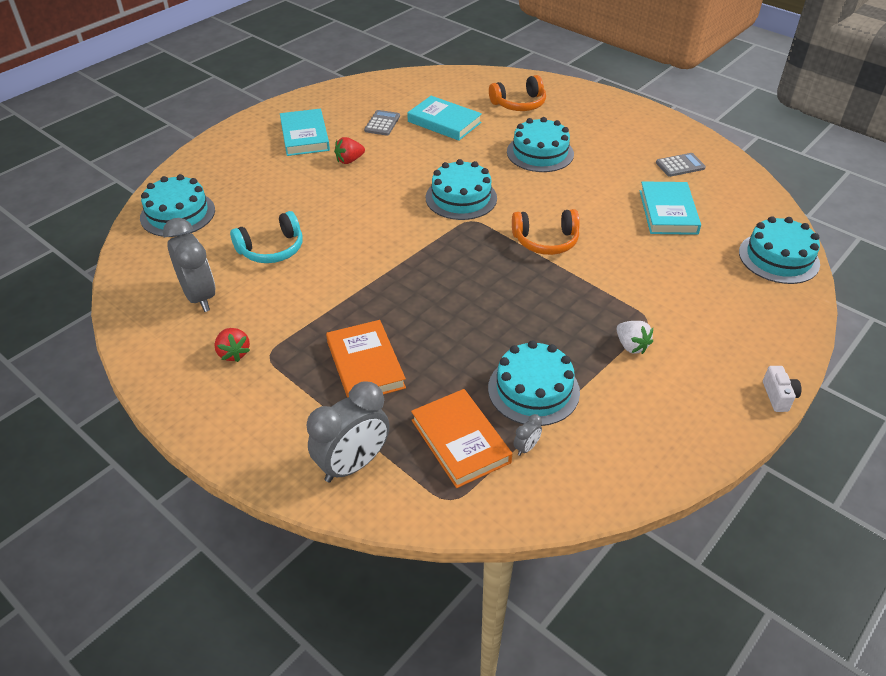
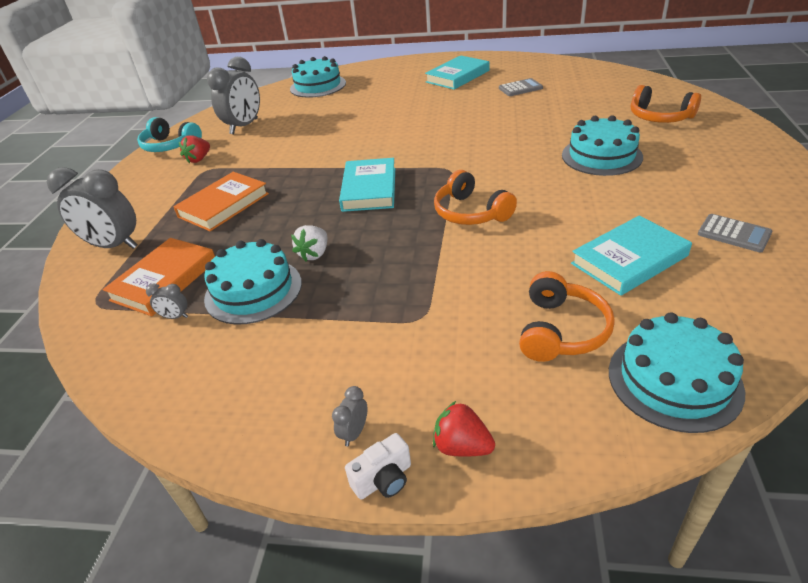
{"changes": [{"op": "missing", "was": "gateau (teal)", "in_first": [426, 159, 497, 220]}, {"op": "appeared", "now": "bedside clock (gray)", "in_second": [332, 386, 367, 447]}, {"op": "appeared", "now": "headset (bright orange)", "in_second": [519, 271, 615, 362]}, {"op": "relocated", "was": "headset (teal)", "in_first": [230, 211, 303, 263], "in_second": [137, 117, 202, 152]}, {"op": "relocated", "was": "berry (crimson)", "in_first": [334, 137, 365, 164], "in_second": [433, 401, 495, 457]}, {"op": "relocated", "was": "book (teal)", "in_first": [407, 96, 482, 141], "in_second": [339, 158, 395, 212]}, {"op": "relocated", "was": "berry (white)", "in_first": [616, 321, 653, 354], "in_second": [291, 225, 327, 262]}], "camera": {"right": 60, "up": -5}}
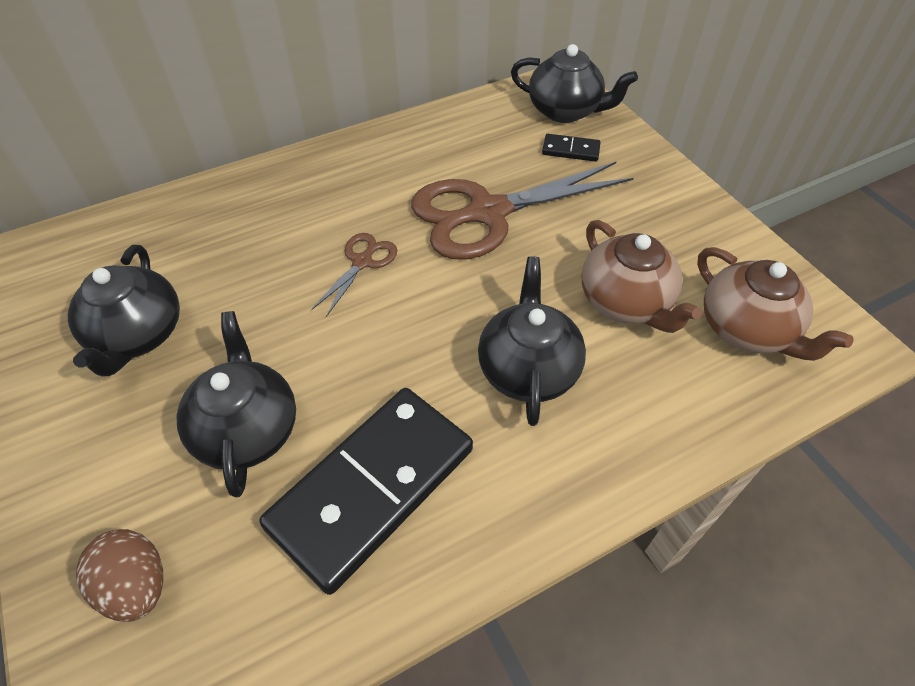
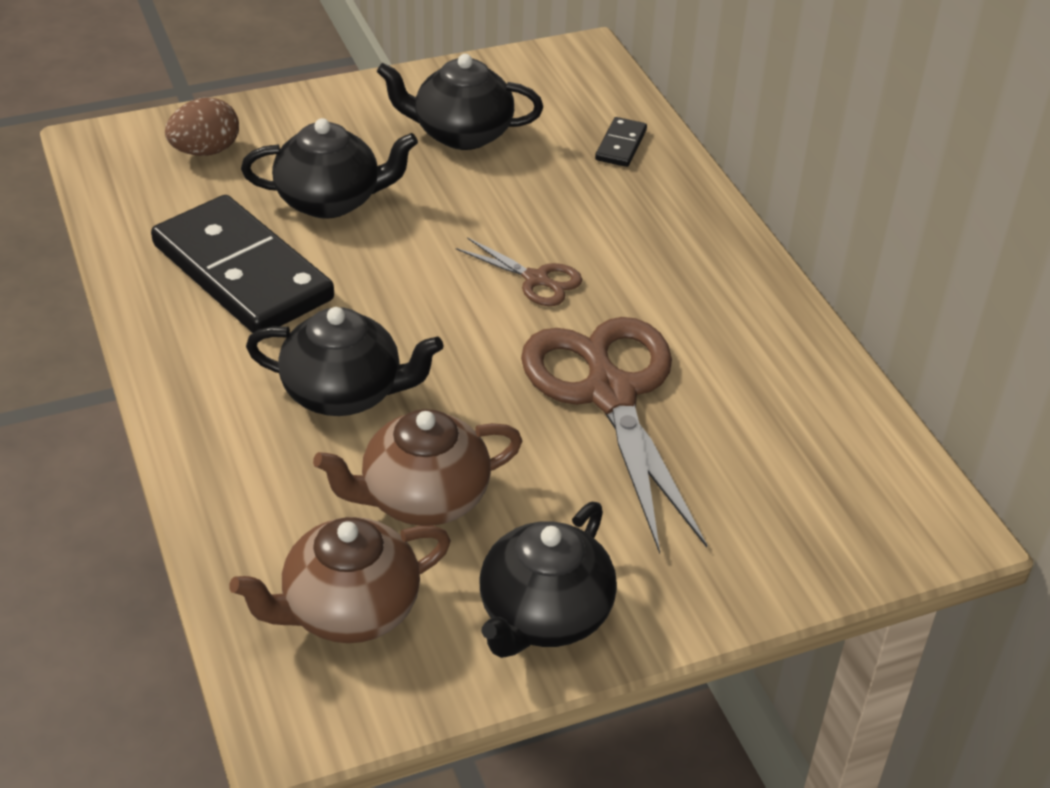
{"changes": [{"op": "relocated", "was": "tea pot (ebony)", "in_first": [511, 44, 638, 123], "in_second": [479, 502, 617, 658]}, {"op": "relocated", "was": "domino tile (ebony)", "in_first": [542, 134, 601, 162], "in_second": [595, 117, 647, 167]}], "camera": {"right": 95, "up": -10}}
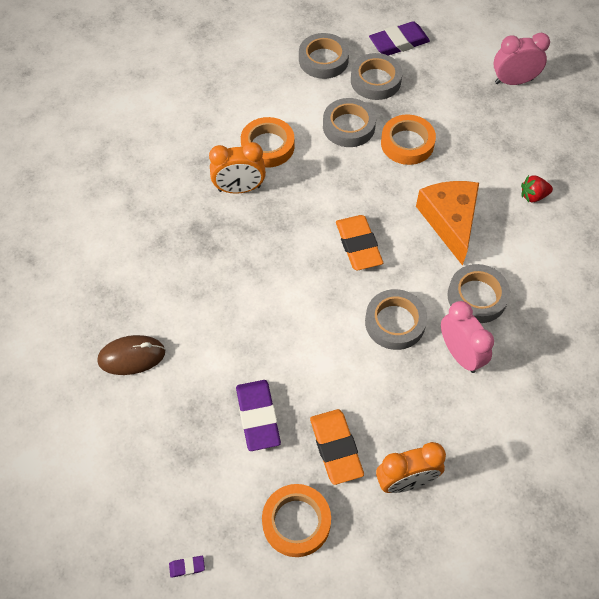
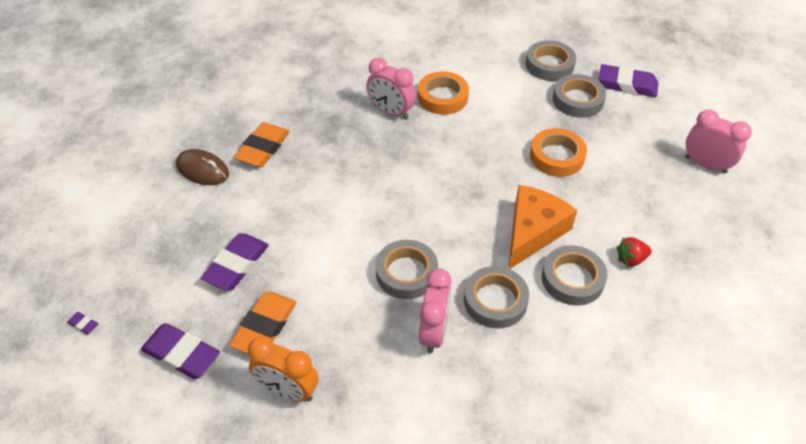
{"changes": [{"op": "relocated", "was": "roll of tape (gray)", "in_first": [323, 98, 376, 147], "in_second": [542, 245, 607, 306]}, {"op": "relocated", "was": "eraser (bright orange)", "in_first": [336, 215, 383, 270], "in_second": [234, 122, 290, 167]}, {"op": "exchanged", "was": "roll of tape (bright orange)", "now": "eraser (royal purple)", "in_first": [262, 484, 331, 557], "in_second": [141, 323, 220, 379]}, {"op": "colour", "was": "bedside clock (bright orange)", "now": "bedside clock (rosy)", "in_first": [209, 142, 266, 194], "in_second": [366, 58, 416, 120]}, {"op": "spun", "was": "berry (crimson)", "in_first": [521, 175, 553, 202], "in_second": [617, 237, 652, 267], "clockwise": -45}], "camera": {"right": 40, "up": -10}}
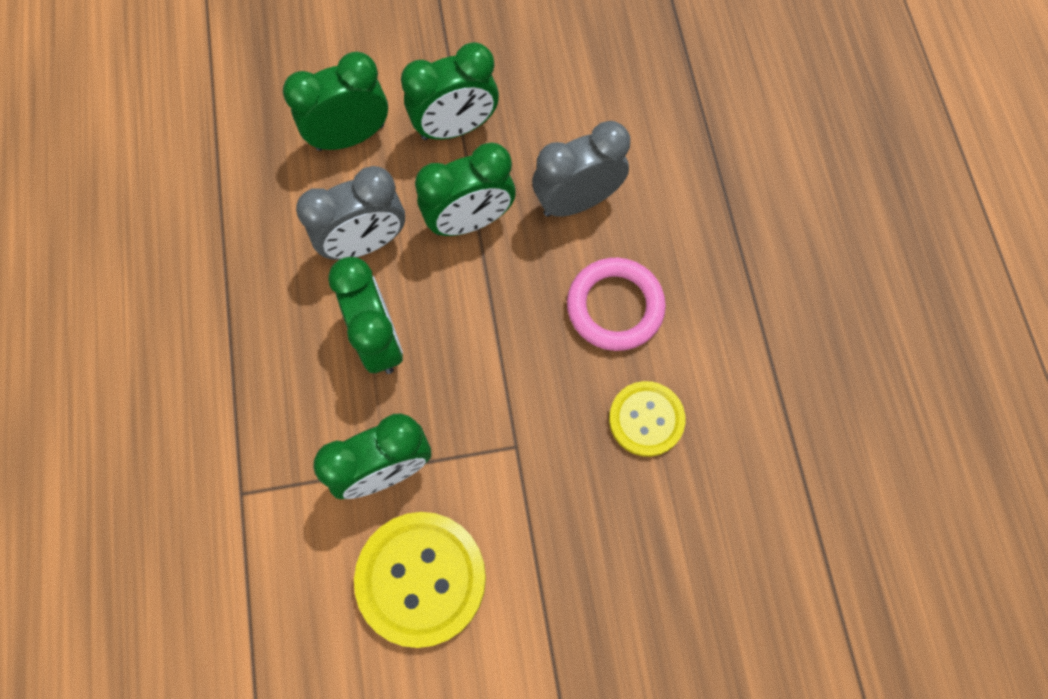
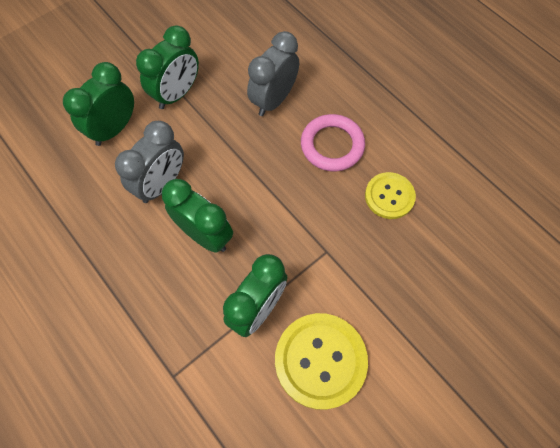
{"changes": [{"op": "missing", "was": "bedside clock (green)", "in_first": [415, 143, 516, 236]}], "camera": {"right": -30, "up": -5}}
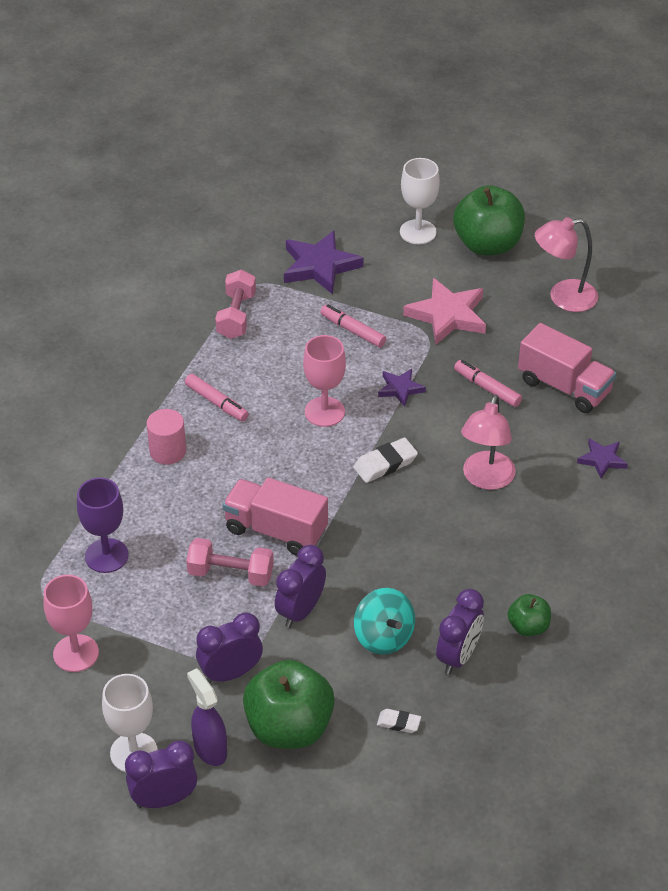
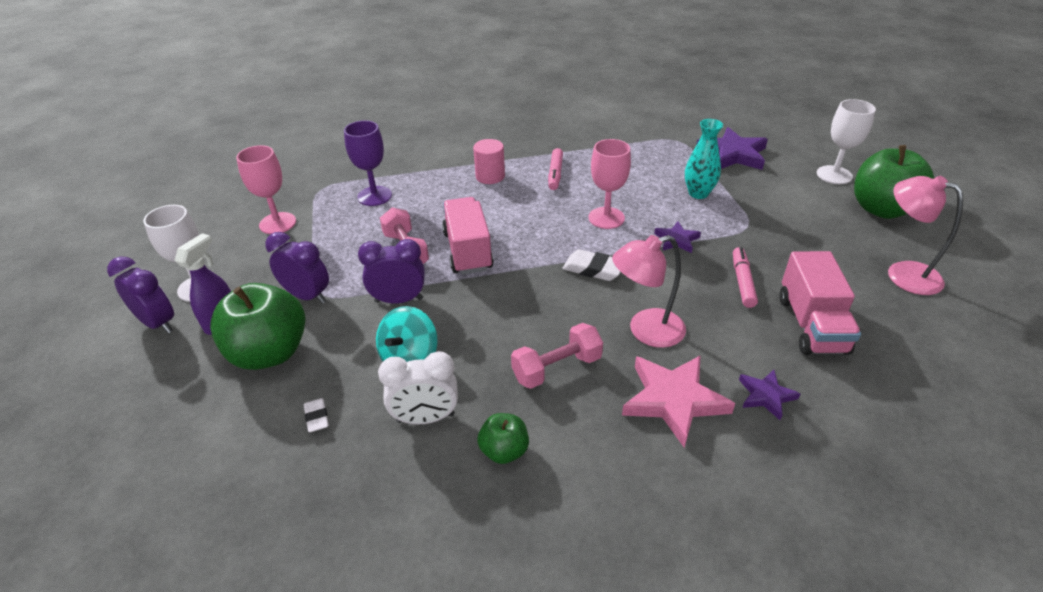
{"changes": [{"op": "relocated", "was": "hand weight (rosy)", "in_first": [215, 269, 256, 339], "in_second": [511, 323, 603, 389]}, {"op": "relocated", "was": "star (rosy)", "in_first": [403, 278, 486, 345], "in_second": [622, 355, 735, 448]}, {"op": "exchanged", "was": "marker pen (rosy)", "now": "vase (teal)", "in_first": [320, 305, 386, 348], "in_second": [685, 119, 723, 199]}, {"op": "colour", "was": "bedside clock (royal purple)", "now": "bedside clock (white)", "in_first": [436, 589, 484, 675], "in_second": [378, 351, 458, 424]}], "camera": {"right": 55, "up": -5}}
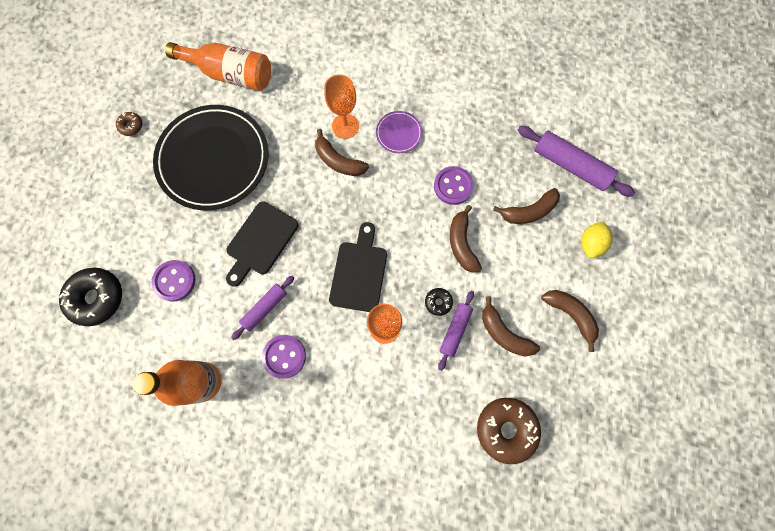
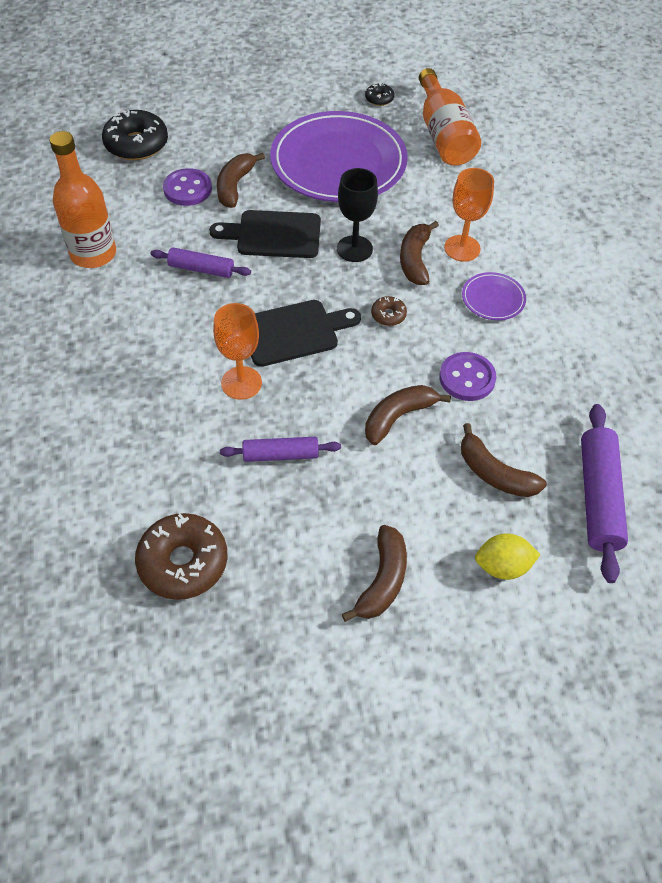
{"changes": [{"op": "missing", "was": "shirt button (royal purple)", "in_first": [262, 335, 306, 379]}, {"op": "appeared", "now": "wine glass (ebony)", "in_second": [337, 168, 378, 262]}, {"op": "relocated", "was": "donut (brown)", "in_first": [116, 112, 142, 136], "in_second": [371, 296, 407, 326]}, {"op": "relocated", "was": "donut (ebony)", "in_first": [425, 288, 453, 316], "in_second": [365, 83, 394, 106]}, {"op": "relocated", "was": "banana (brown)", "in_first": [482, 296, 540, 357], "in_second": [217, 153, 265, 208]}, {"op": "colour", "was": "flat dish (ebony)", "now": "flat dish (royal purple)", "in_first": [153, 105, 269, 210], "in_second": [270, 111, 408, 202]}], "camera": {"right": 60, "up": -20}}
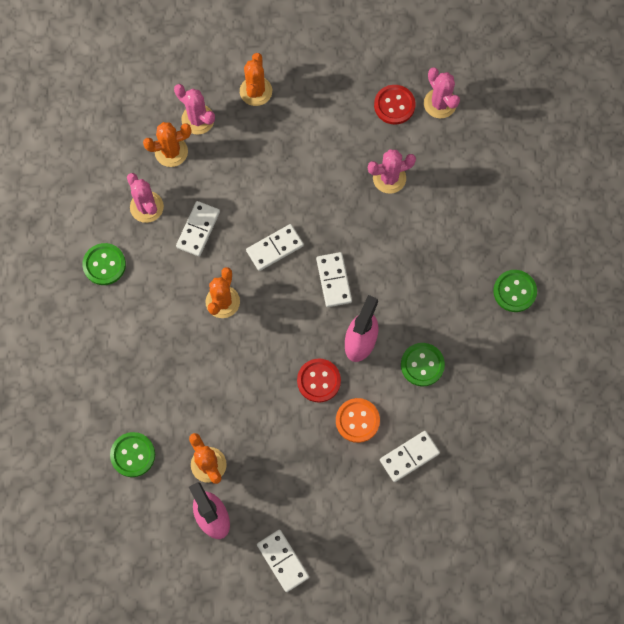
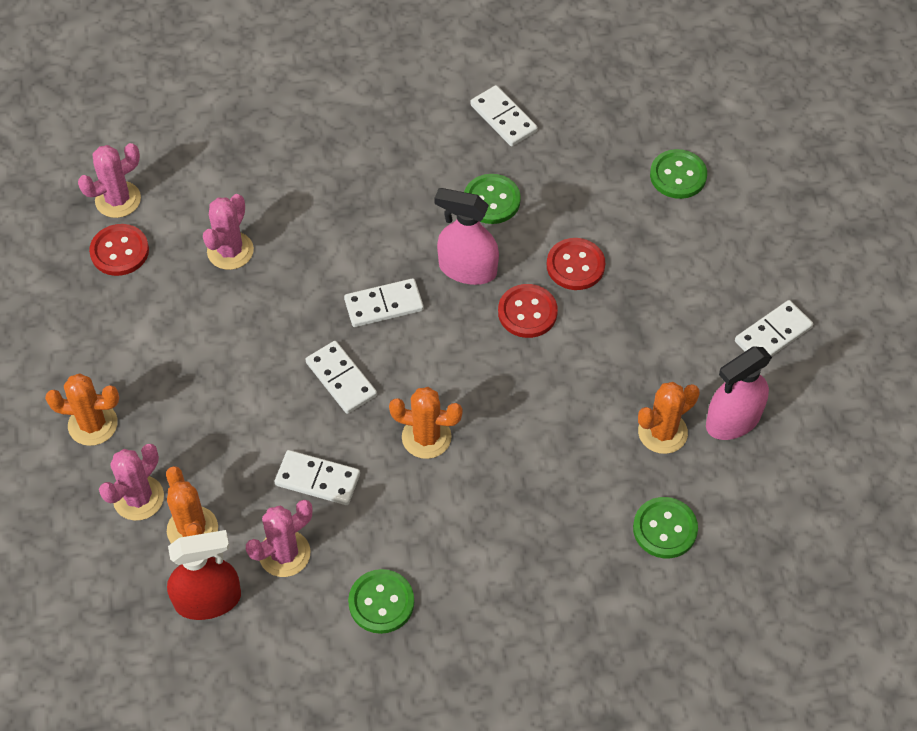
{"changes": [{"op": "appeared", "now": "sprayer (crimson)", "in_second": [167, 530, 241, 620]}, {"op": "relocated", "was": "domino tile (white)", "in_first": [380, 431, 440, 482], "in_second": [470, 85, 538, 146]}, {"op": "relocated", "was": "shirt button (green)", "in_first": [493, 270, 537, 312], "in_second": [650, 149, 707, 199]}, {"op": "colour", "was": "shirt button (bright orange)", "now": "shirt button (crimson)", "in_first": [336, 398, 380, 443], "in_second": [547, 238, 605, 290]}, {"op": "spun", "was": "saguaro cactus (rosy)", "in_first": [368, 149, 416, 194], "in_second": [203, 194, 254, 270], "clockwise": 45}], "camera": {"right": -95, "up": -15}}
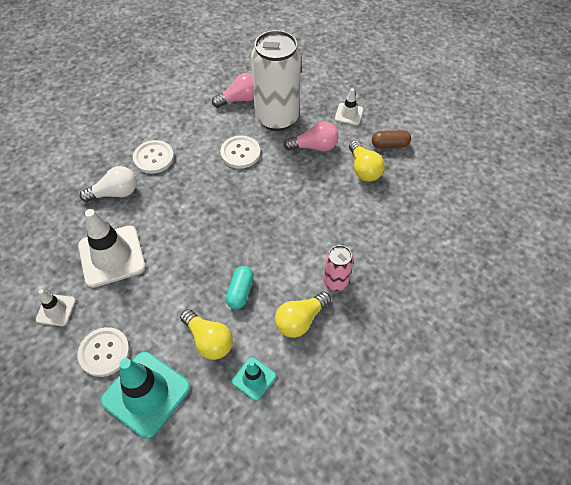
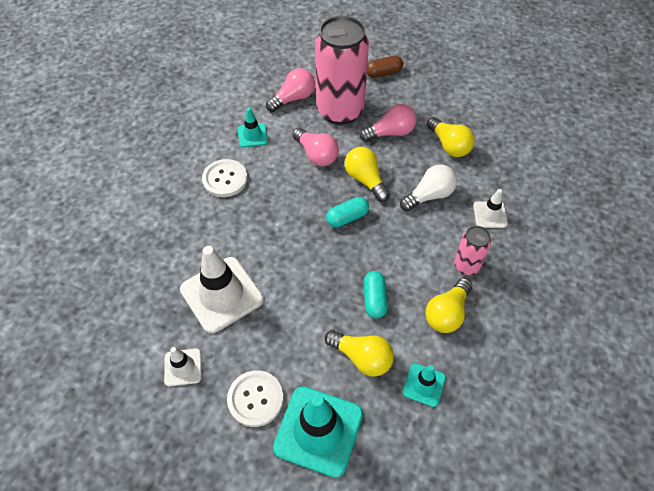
{"changes": [{"op": "appeared", "now": "safety cone (teal)", "in_second": [238, 108, 268, 147]}, {"op": "appeared", "now": "capsule (teal)", "in_second": [326, 197, 369, 227]}, {"op": "appeared", "now": "bulb (golden)", "in_second": [345, 147, 390, 202]}, {"op": "relocated", "was": "bulb (white)", "in_first": [80, 166, 137, 202], "in_second": [400, 164, 457, 211]}, {"op": "relocated", "was": "safety cone (white)", "in_first": [335, 88, 363, 125], "in_second": [473, 189, 508, 228]}, {"op": "relocated", "was": "capsule (brown)", "in_first": [372, 130, 411, 148], "in_second": [367, 55, 403, 78]}, {"op": "exchanged", "was": "shirt button (white)", "now": "bulb (rosy)", "in_first": [220, 135, 261, 169], "in_second": [292, 128, 339, 166]}, {"op": "colour", "was": "tin (white)", "now": "tin (rosy)", "in_first": [251, 30, 301, 131], "in_second": [315, 16, 369, 125]}], "camera": {"right": -15, "up": 0}}
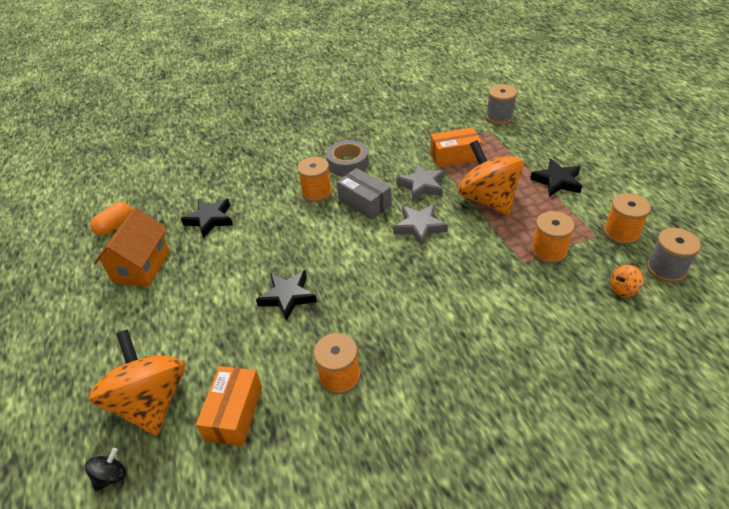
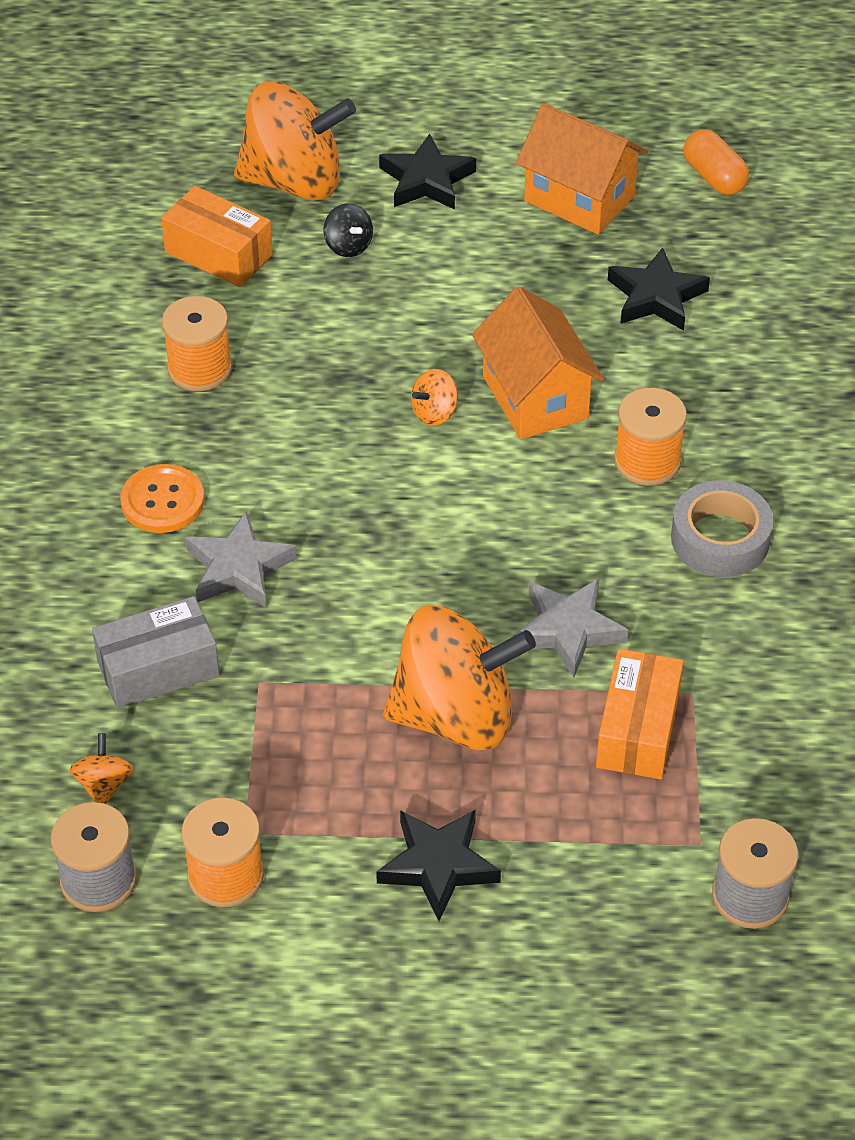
{"changes": [{"op": "missing", "was": "reel of thread (bright orange)", "in_first": [531, 211, 575, 264]}, {"op": "appeared", "now": "shirt button (bright orange)", "in_second": [121, 464, 204, 533]}, {"op": "appeared", "now": "spinning top (bright orange)", "in_second": [411, 369, 458, 426]}, {"op": "appeared", "now": "house (bright orange)", "in_second": [472, 287, 604, 439]}, {"op": "relocated", "was": "spinning top (ebony)", "in_first": [85, 448, 126, 492], "in_second": [324, 203, 373, 257]}, {"op": "relocated", "was": "star (ebony)", "in_first": [256, 270, 317, 321], "in_second": [379, 134, 476, 210]}, {"op": "relocated", "was": "parcel (gray)", "in_first": [337, 168, 392, 220], "in_second": [92, 596, 219, 709]}, {"op": "relocated", "was": "star (gray)", "in_first": [393, 204, 448, 246], "in_second": [185, 511, 297, 607]}], "camera": {"right": 110, "up": 5}}
